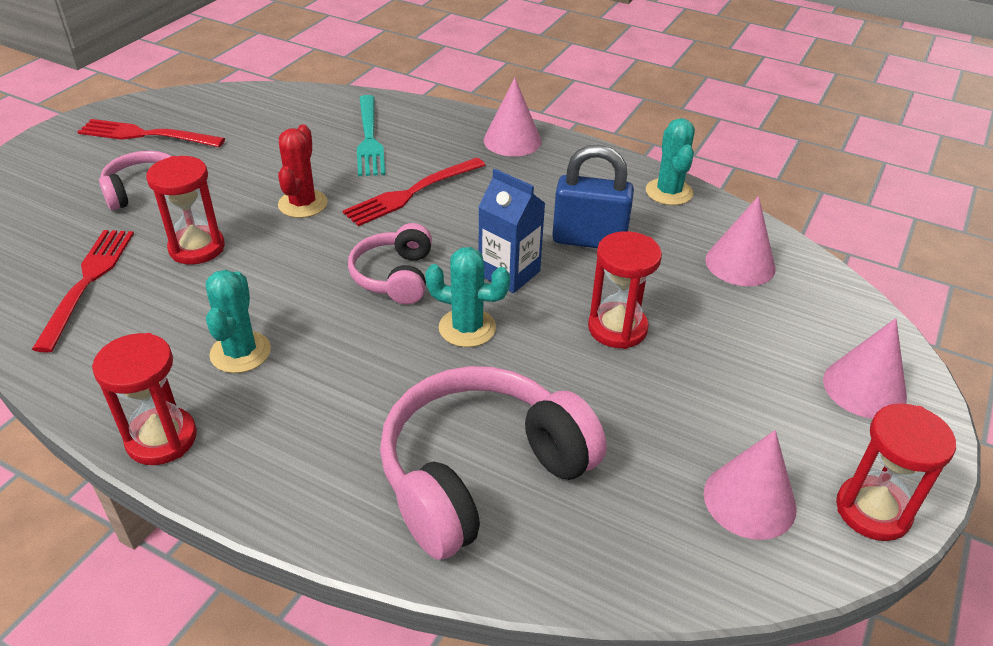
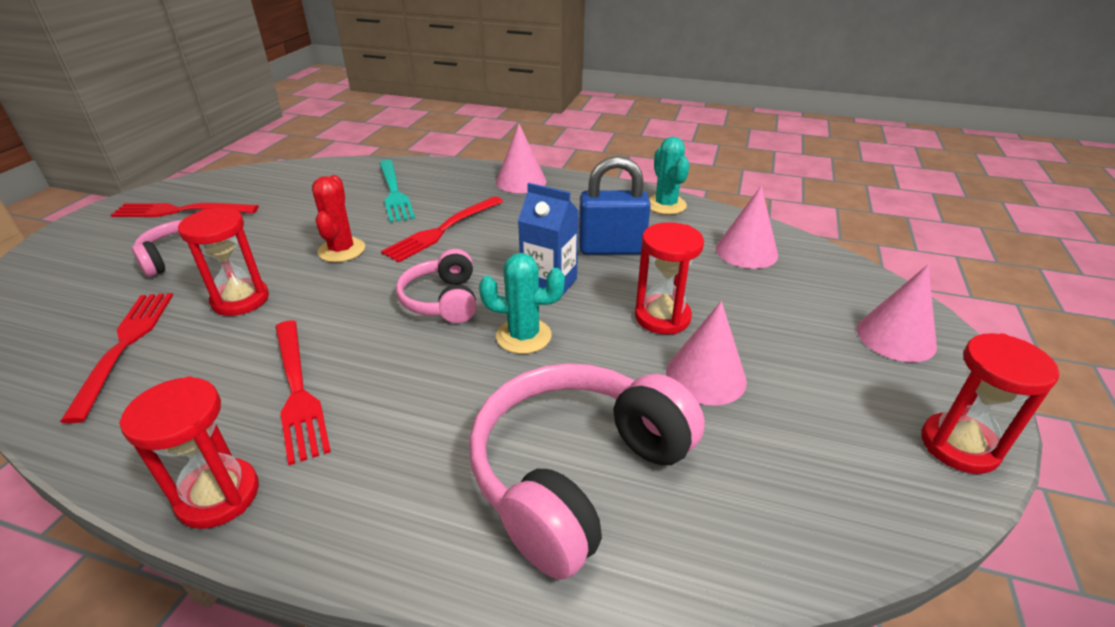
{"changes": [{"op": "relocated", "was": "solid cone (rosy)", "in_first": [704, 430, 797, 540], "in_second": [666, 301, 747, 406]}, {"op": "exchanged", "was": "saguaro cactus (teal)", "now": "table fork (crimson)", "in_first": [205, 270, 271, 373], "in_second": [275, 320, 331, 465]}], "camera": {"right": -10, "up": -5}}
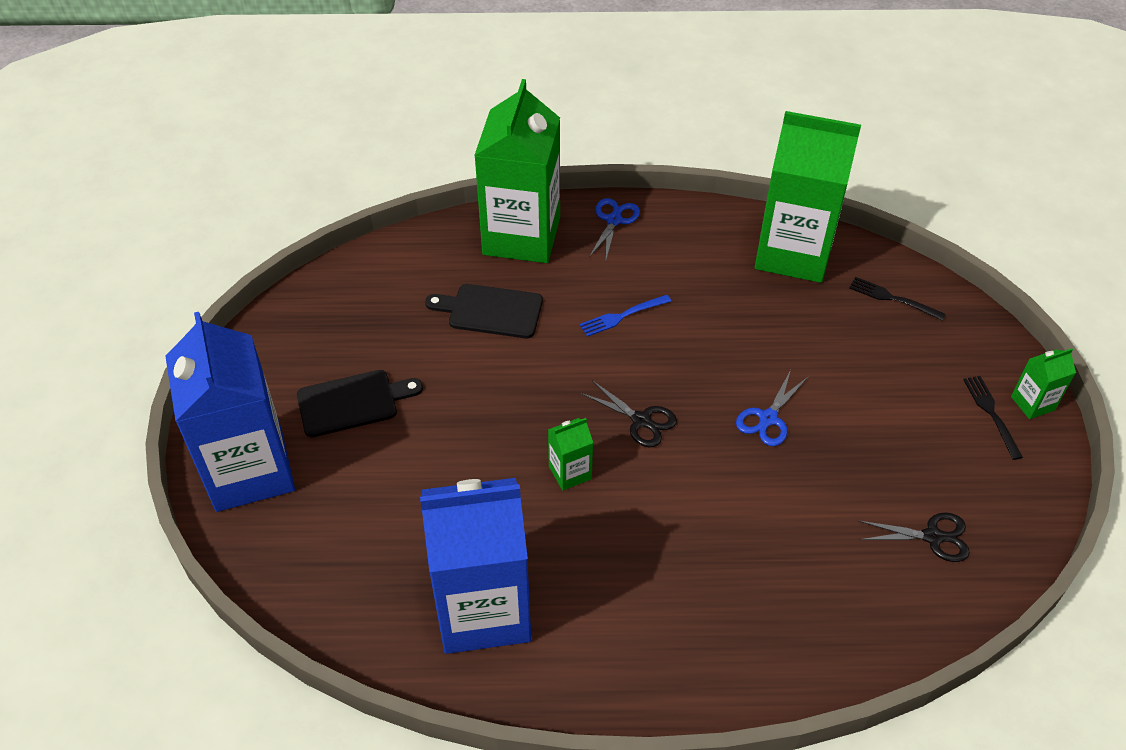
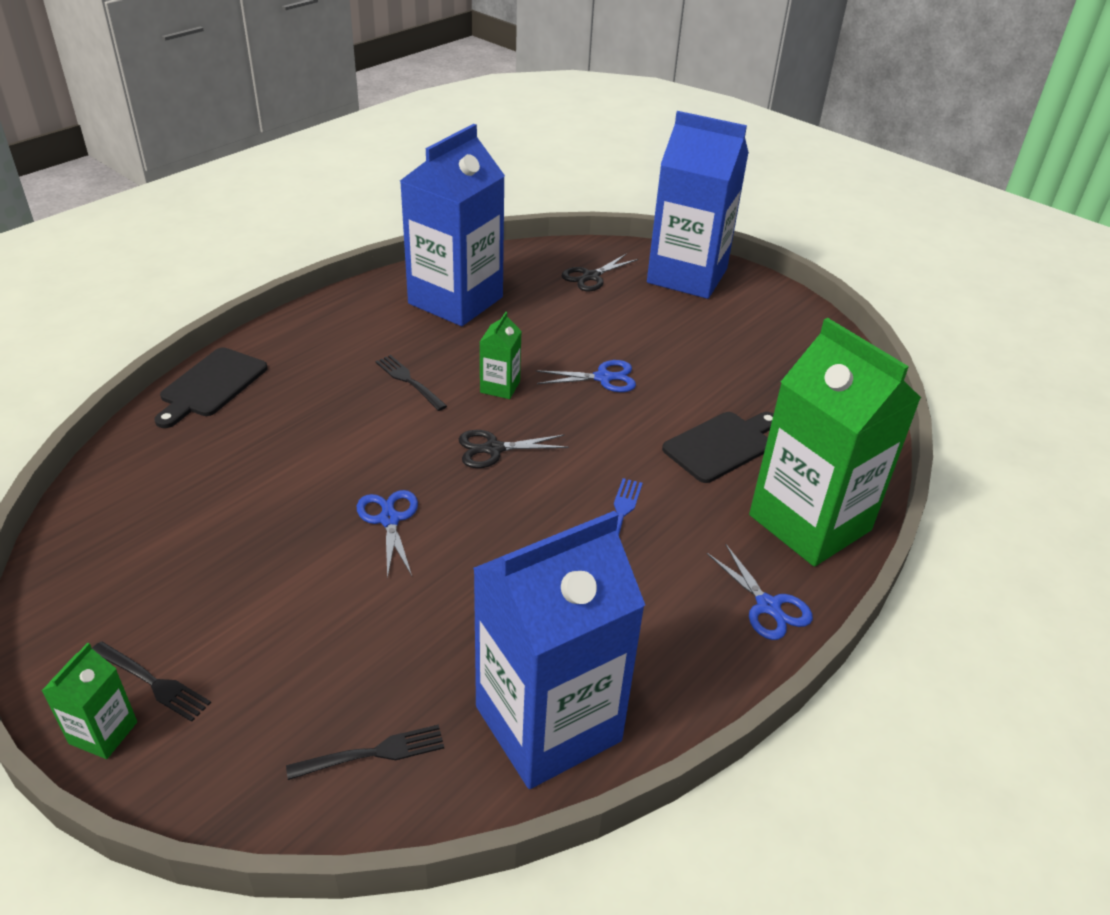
{"changes": [{"op": "appeared", "now": "table fork (ebony)", "in_second": [375, 355, 447, 411]}, {"op": "appeared", "now": "pair of scissors (blue)", "in_second": [536, 360, 636, 392]}, {"op": "relocated", "was": "chopping board (ebony)", "in_first": [297, 370, 423, 437], "in_second": [154, 347, 268, 428]}, {"op": "relocated", "was": "pair of scissors (ebony)", "in_first": [858, 512, 970, 562], "in_second": [562, 254, 638, 291]}, {"op": "colour", "was": "juice carton (green)", "now": "juice carton (blue)", "in_first": [755, 111, 861, 283], "in_second": [473, 511, 645, 789]}], "camera": {"right": 130, "up": -10}}
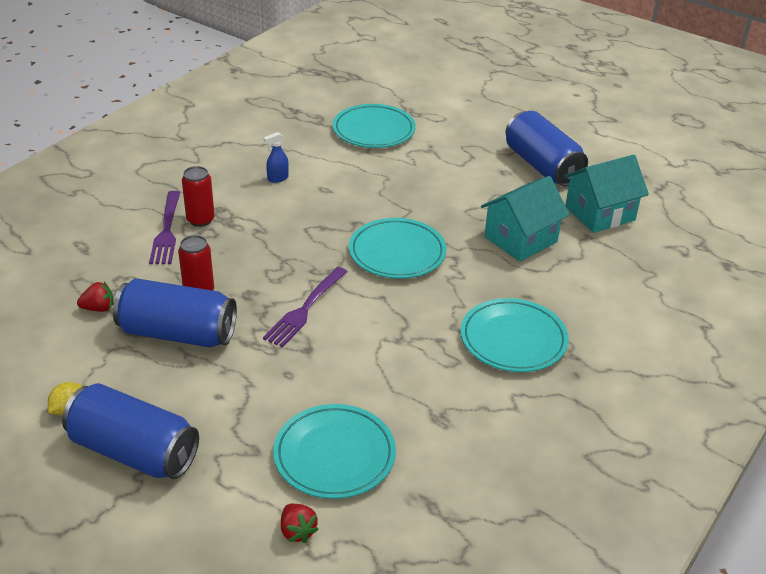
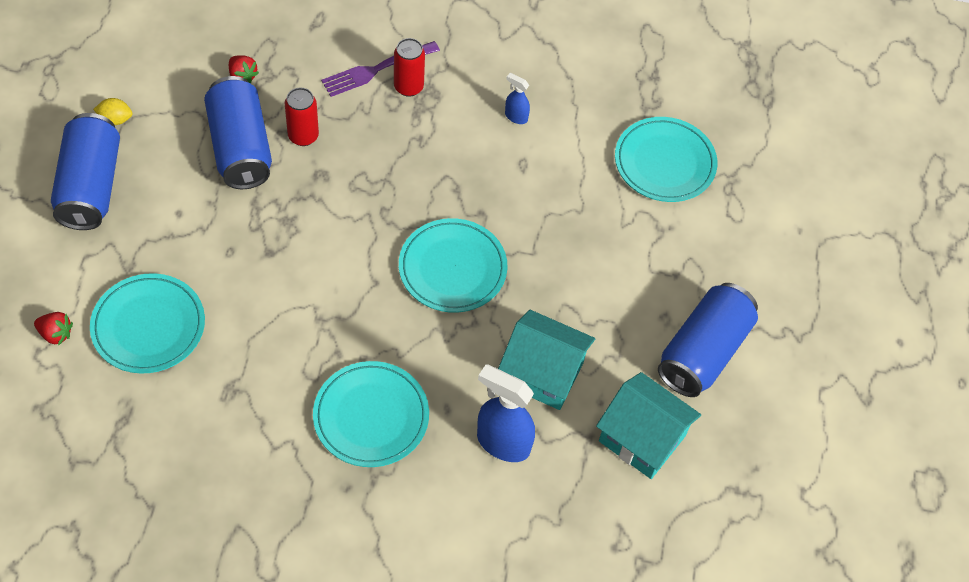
{"changes": [{"op": "missing", "was": "table fork (royal purple)", "in_first": [263, 267, 348, 347]}, {"op": "appeared", "now": "sprayer (blue)", "in_second": [477, 364, 535, 462]}, {"op": "spun", "was": "berry (crimson)", "in_first": [281, 504, 319, 543], "in_second": [34, 312, 73, 346], "clockwise": -105}], "camera": {"right": 60, "up": 20}}
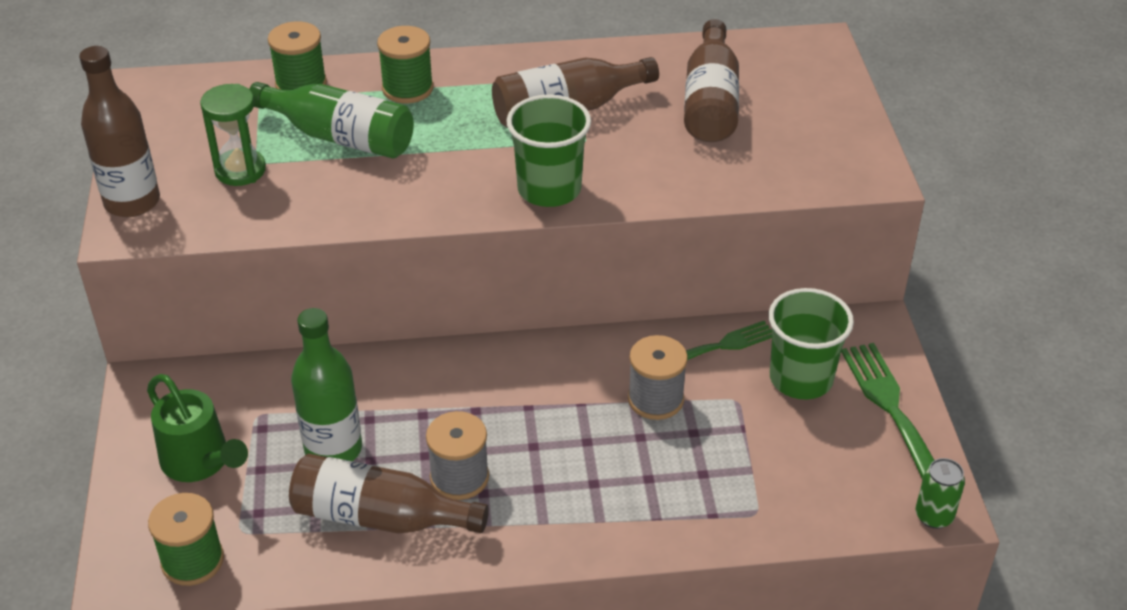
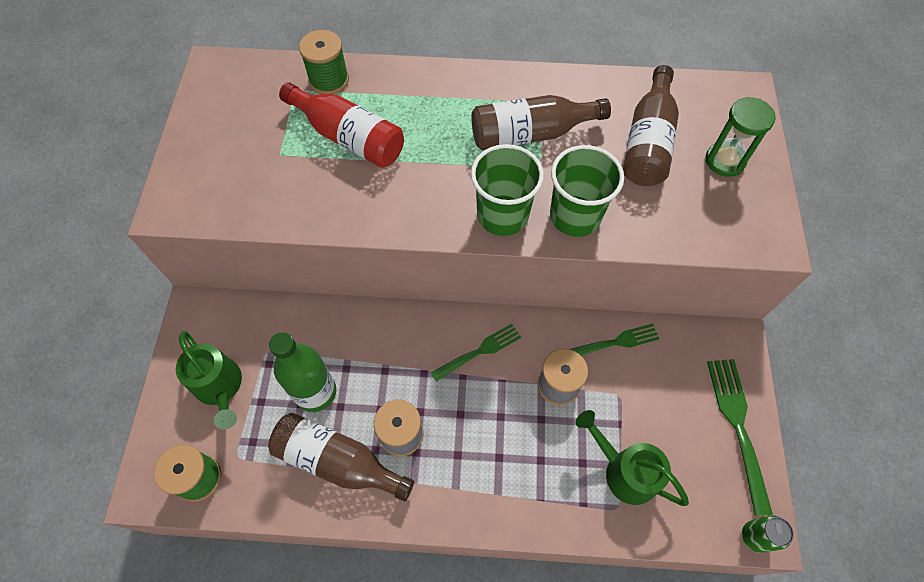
{"changes": [{"op": "missing", "was": "flask (brown)", "in_first": [79, 46, 160, 217]}, {"op": "missing", "was": "reel of thread (green)", "in_first": [377, 26, 434, 103]}, {"op": "appeared", "now": "table fork (green)", "in_second": [431, 324, 521, 382]}, {"op": "appeared", "now": "sprinkling can (green)", "in_second": [576, 410, 689, 506]}, {"op": "relocated", "was": "sandglass (green)", "in_first": [200, 84, 266, 186], "in_second": [705, 97, 776, 177]}, {"op": "relocated", "was": "tumbler (green)", "in_first": [768, 288, 854, 399], "in_second": [550, 145, 624, 237]}, {"op": "colour", "was": "flask (green)", "now": "flask (crimson)", "in_first": [249, 82, 414, 158], "in_second": [279, 82, 404, 168]}], "camera": {"right": 10, "up": 20}}
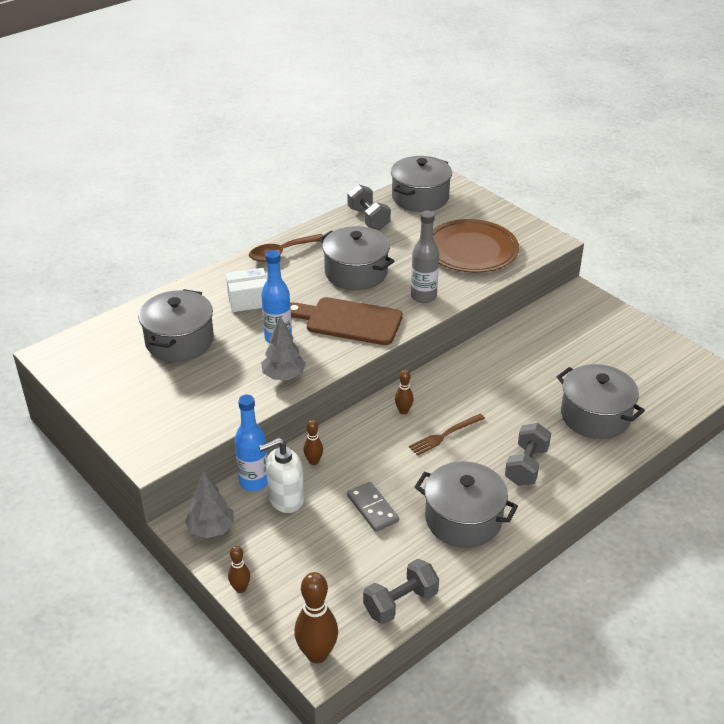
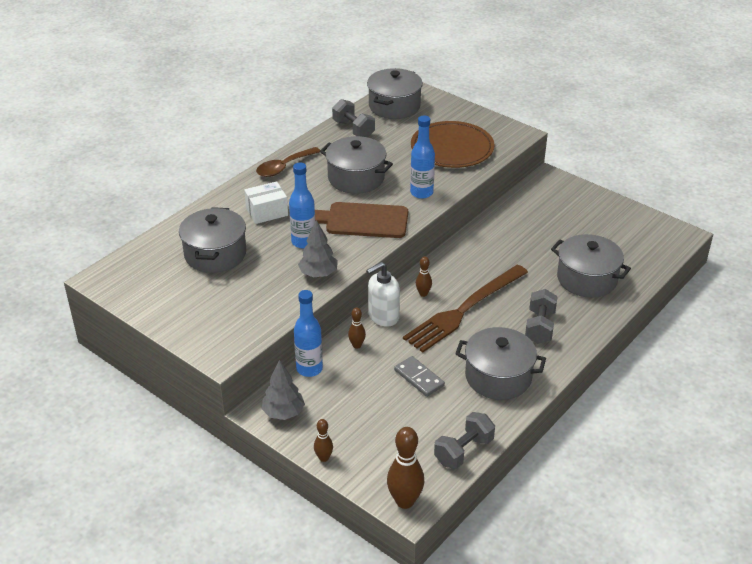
{"changes": [{"op": "relocated", "was": "pump bottle (white)", "in_first": [259, 438, 304, 513], "in_second": [366, 262, 400, 327]}, {"op": "colour", "was": "flask (gray)", "now": "flask (blue)", "in_first": [411, 211, 439, 303], "in_second": [410, 116, 435, 199]}, {"op": "size", "was": "table fork (brown)", "in_first": [409, 414, 485, 456], "in_second": [403, 265, 528, 352], "ratio": 2.12}], "camera": {"right": -10, "up": 0}}
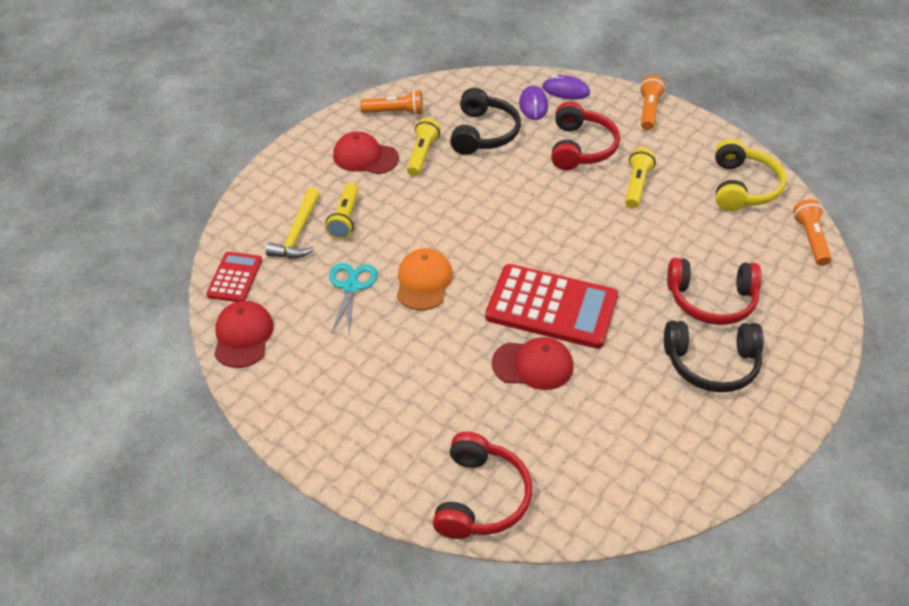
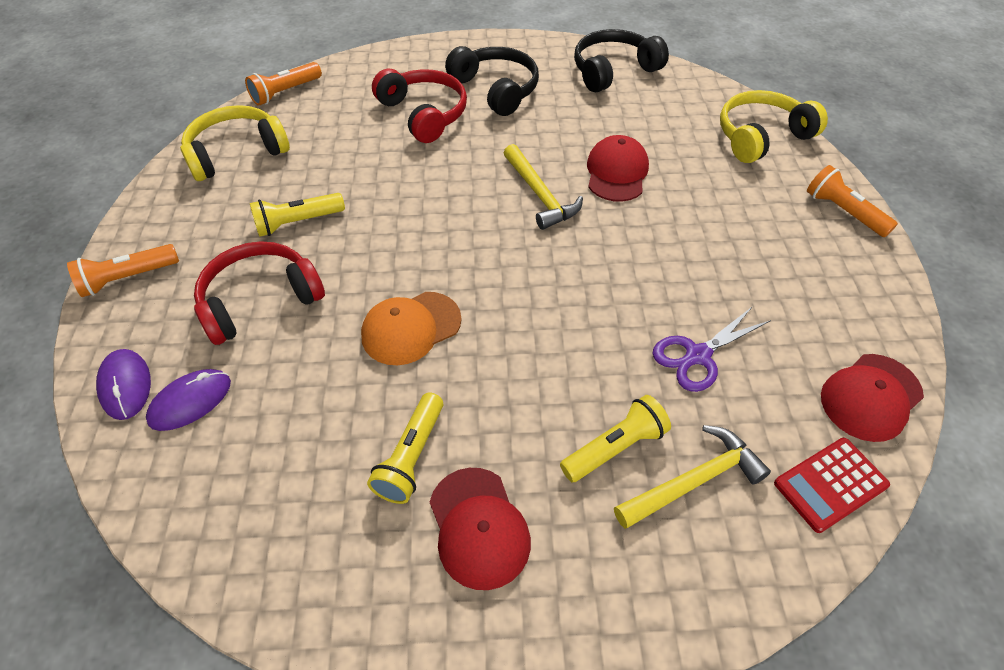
{"changes": [{"op": "relocated", "was": "flashlight (bright orange)", "in_first": [360, 90, 423, 115], "in_second": [807, 165, 898, 237]}, {"op": "relocated", "was": "peaked cap (bright orange)", "in_first": [397, 248, 453, 310], "in_second": [361, 292, 462, 365]}, {"op": "relocated", "was": "headset (ebony)", "in_first": [450, 88, 521, 155], "in_second": [574, 29, 669, 92]}, {"op": "exchanged", "was": "pocket calculator (crimson)", "now": "carpenter's hammer (golden)", "in_first": [485, 264, 618, 349], "in_second": [504, 144, 583, 230]}, {"op": "colour", "was": "pair of scissors (teal)", "now": "pair of scissors (royal purple)", "in_first": [329, 263, 377, 334], "in_second": [653, 306, 771, 392]}, {"op": "colour", "was": "headset (crimson)", "now": "headset (golden)", "in_first": [433, 432, 532, 539], "in_second": [720, 90, 828, 163]}, {"op": "spun", "was": "flashlight (golden)", "in_first": [407, 118, 441, 176], "in_second": [367, 392, 443, 504], "clockwise": -45}, {"op": "spun", "was": "peaked cap (crimson)", "in_first": [492, 337, 573, 390], "in_second": [587, 135, 649, 202], "clockwise": 45}], "camera": {"right": -130, "up": 5}}
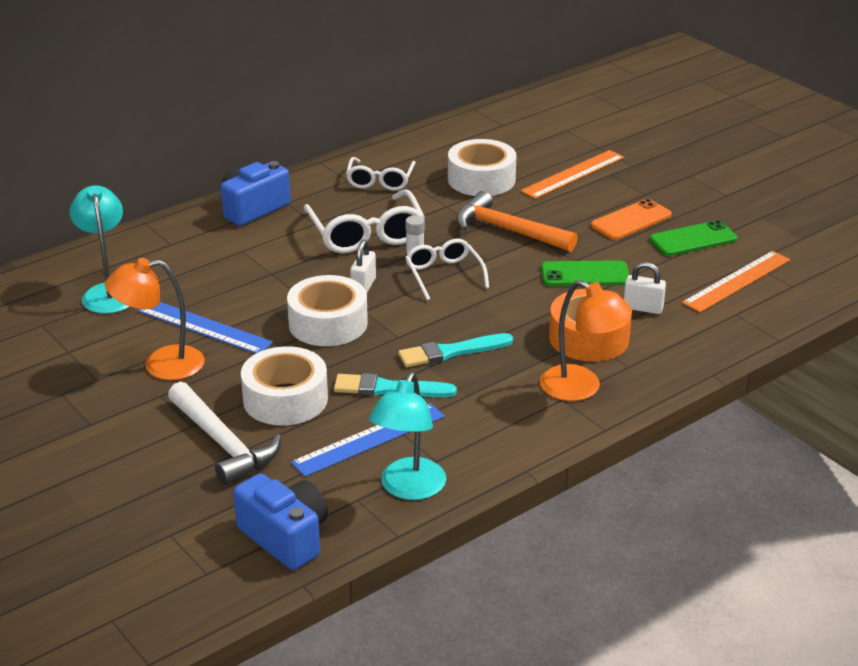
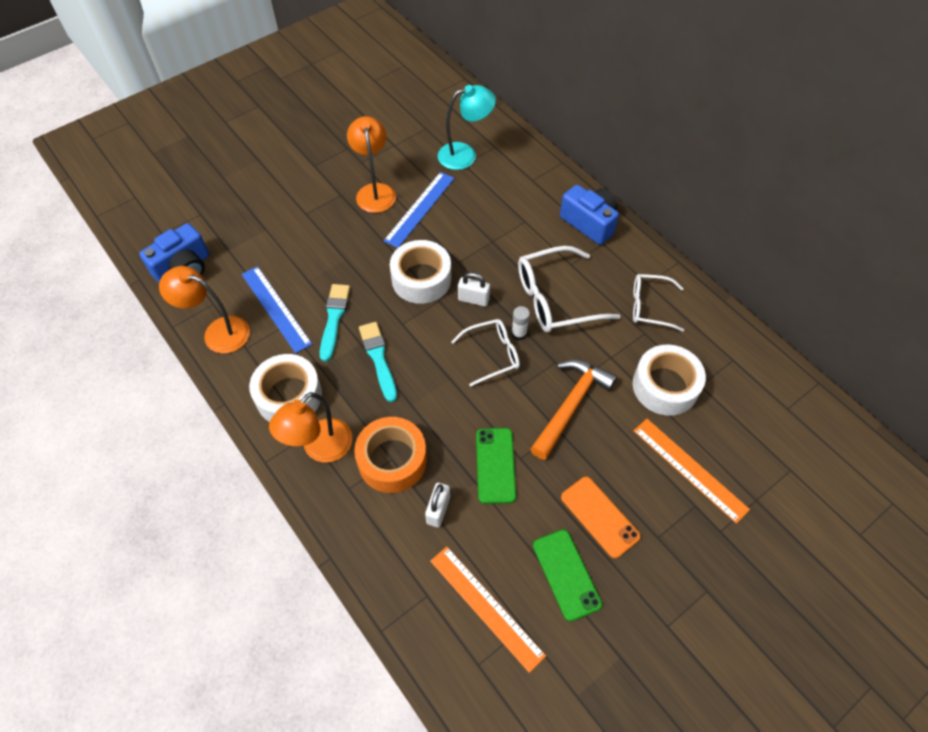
{"changes": [{"op": "missing", "was": "carpenter's hammer (white)", "in_first": [168, 382, 281, 486]}, {"op": "relocated", "was": "roll of tape (white)", "in_first": [241, 346, 328, 425], "in_second": [249, 354, 322, 422]}, {"op": "colour", "was": "reading lamp (teal)", "now": "reading lamp (bright orange)", "in_first": [369, 372, 446, 500], "in_second": [159, 266, 250, 353]}], "camera": {"right": 90, "up": 25}}
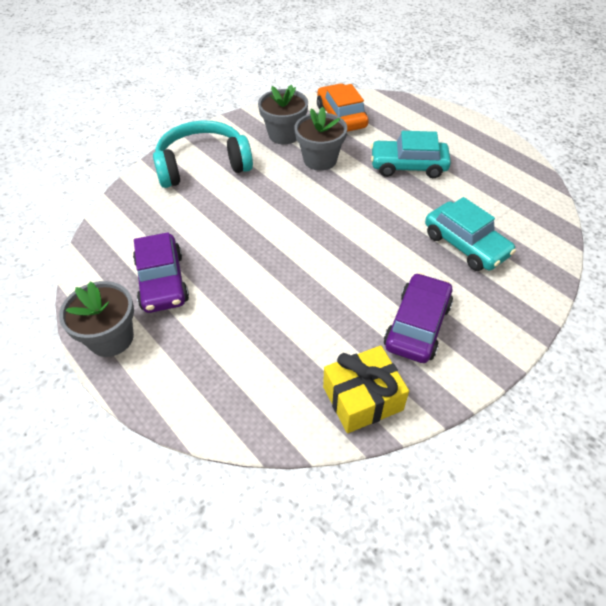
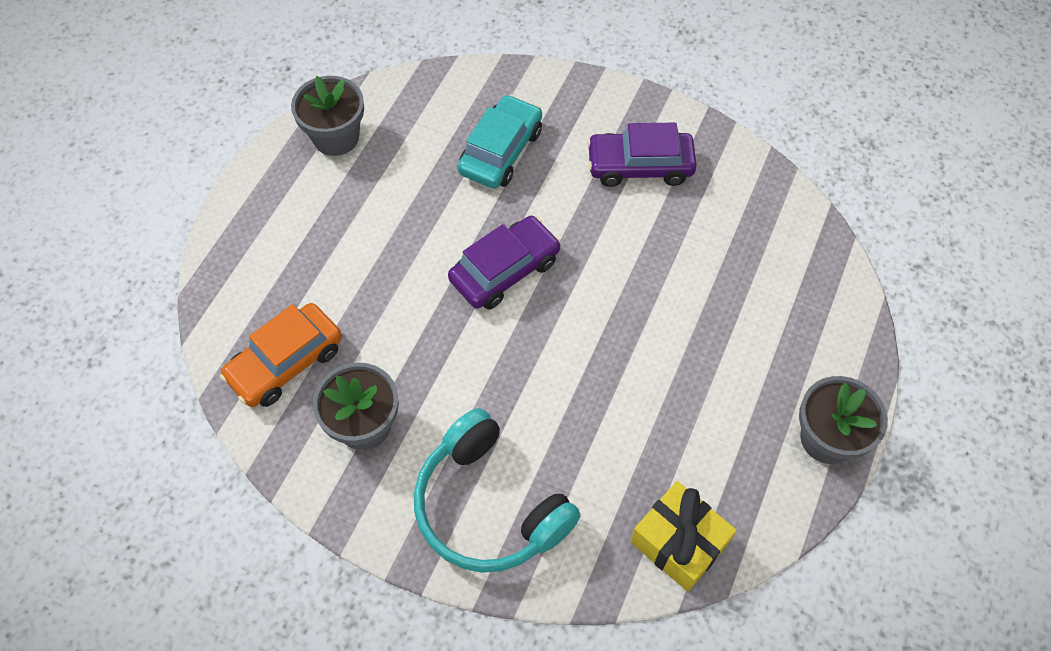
{"changes": [{"op": "missing", "was": "car (teal)", "in_first": [371, 131, 451, 178]}, {"op": "relocated", "was": "car (royal purple)", "in_first": [133, 232, 189, 313], "in_second": [448, 216, 561, 310]}, {"op": "relocated", "was": "flower pot (gray)", "in_first": [294, 107, 347, 171], "in_second": [291, 76, 364, 156]}, {"op": "relocated", "was": "present (golden)", "in_first": [323, 345, 409, 433], "in_second": [630, 481, 737, 591]}], "camera": {"right": -115, "up": 10}}
